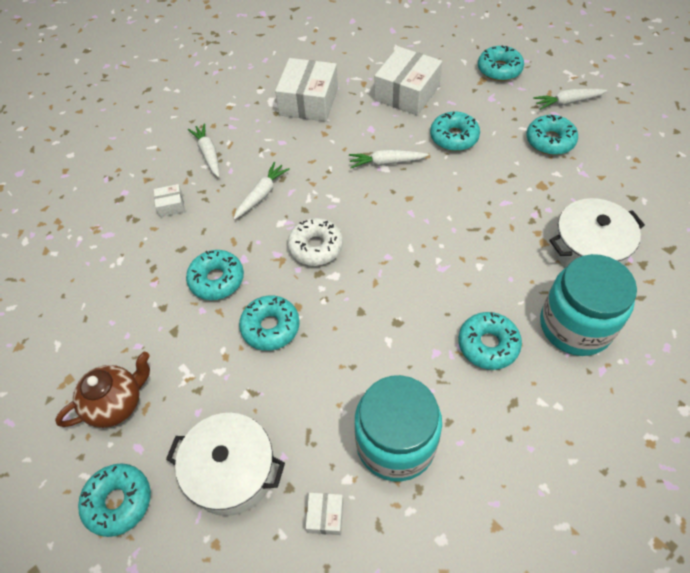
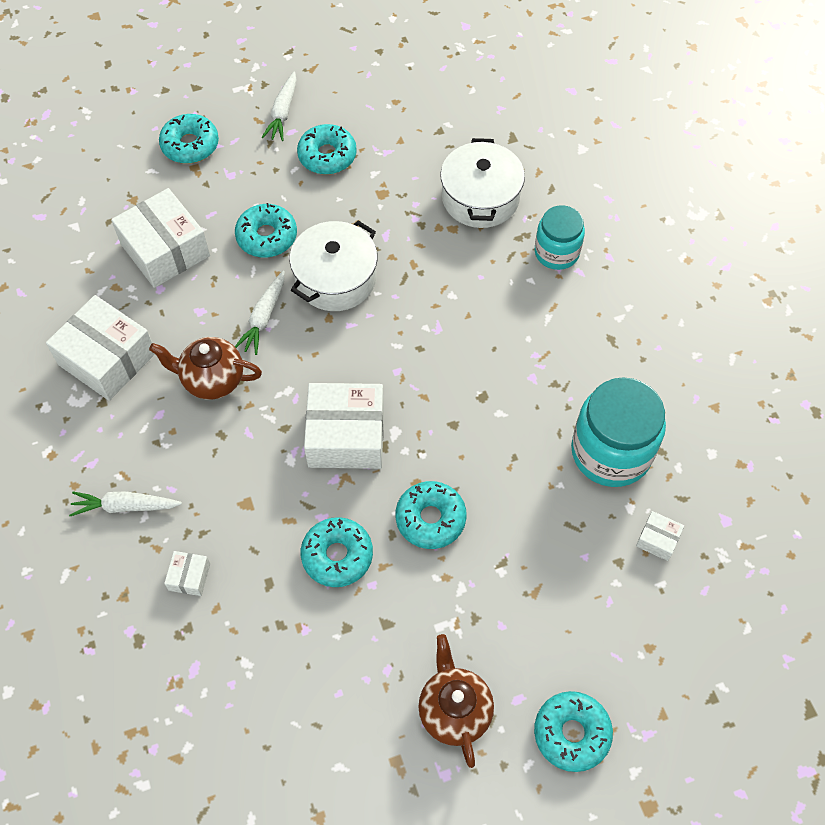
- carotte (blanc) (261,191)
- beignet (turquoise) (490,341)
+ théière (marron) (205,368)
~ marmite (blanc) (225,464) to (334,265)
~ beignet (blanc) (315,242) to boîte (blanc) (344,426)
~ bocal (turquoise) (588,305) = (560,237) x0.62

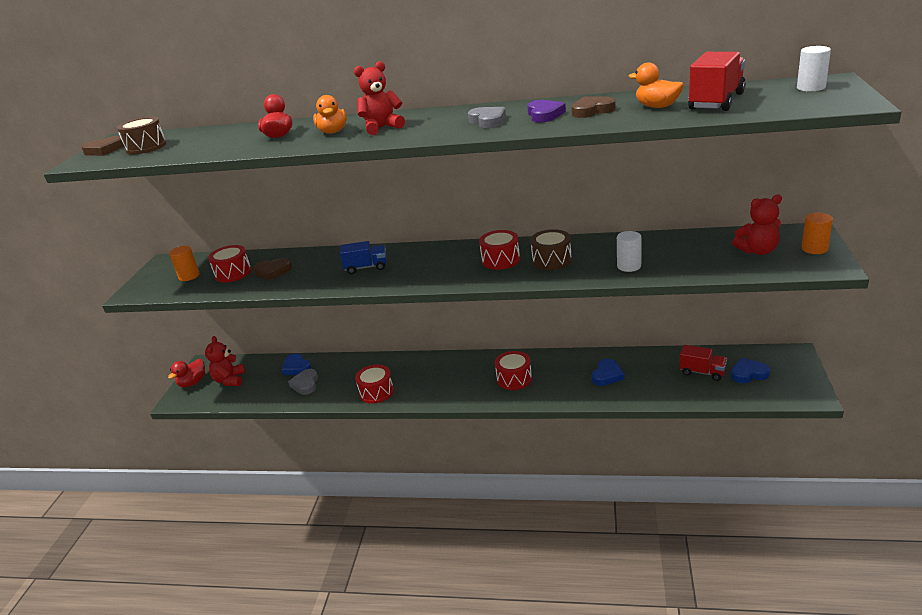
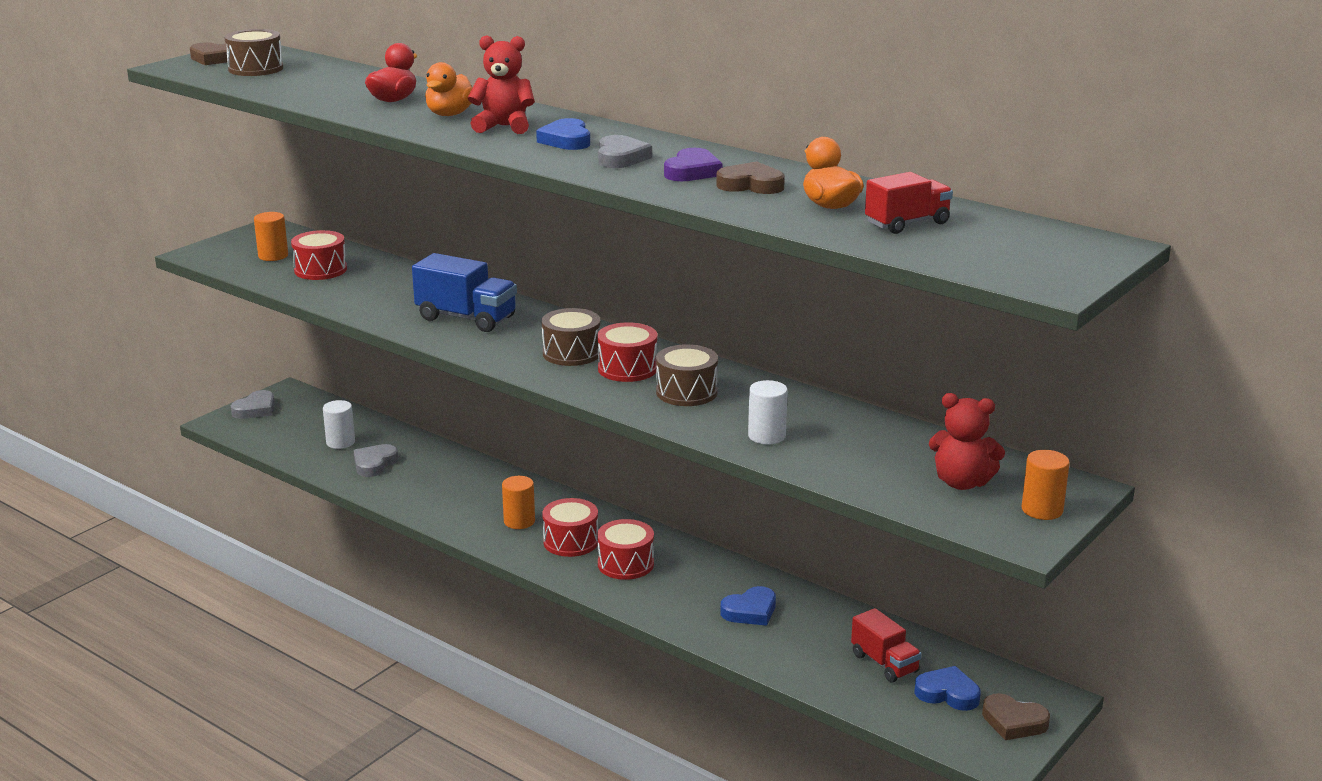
- ours en peluche (rouge) (225,361)
+ cylindre (orange) (518,502)
+ tambour (marron) (571,337)
~ cœur (marron) (273,269) to (1016,716)
~ cœur (bleu) (296,364) to (563,134)
~ tambour (rouge) (374,384) to (570,527)
~ cylindre (blanc) (814,68) to (339,424)
~ canard (rouge) (186,373) to cœur (gris) (253,404)
~ camion (bleu) (363,257) = (464,292) x1.50
~ camion (rouge) (717,81) = (909,203) x0.67

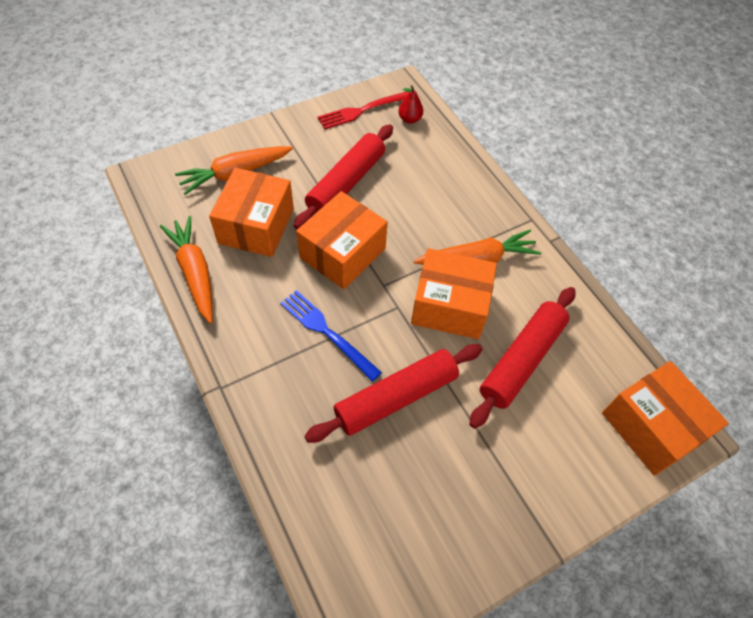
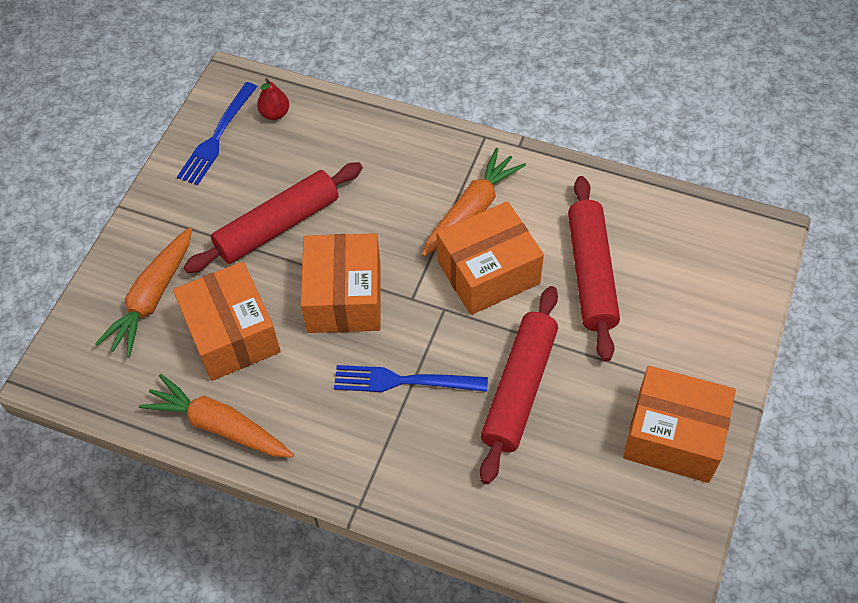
~ boîte (orange) (665,418) to (679,424)
~ fourchette (rouge) (363,110) to fourchette (bleu) (217,133)
~ rouleau à pâtisserie (rouge) (343,176) = (273,217) 60 degrees clockwise

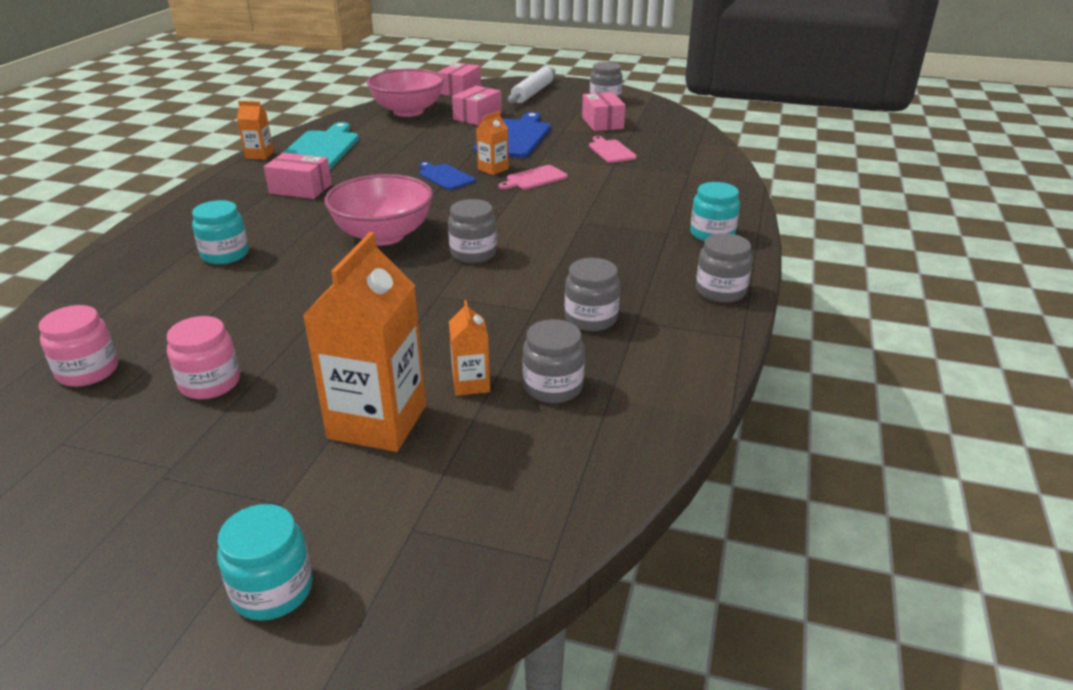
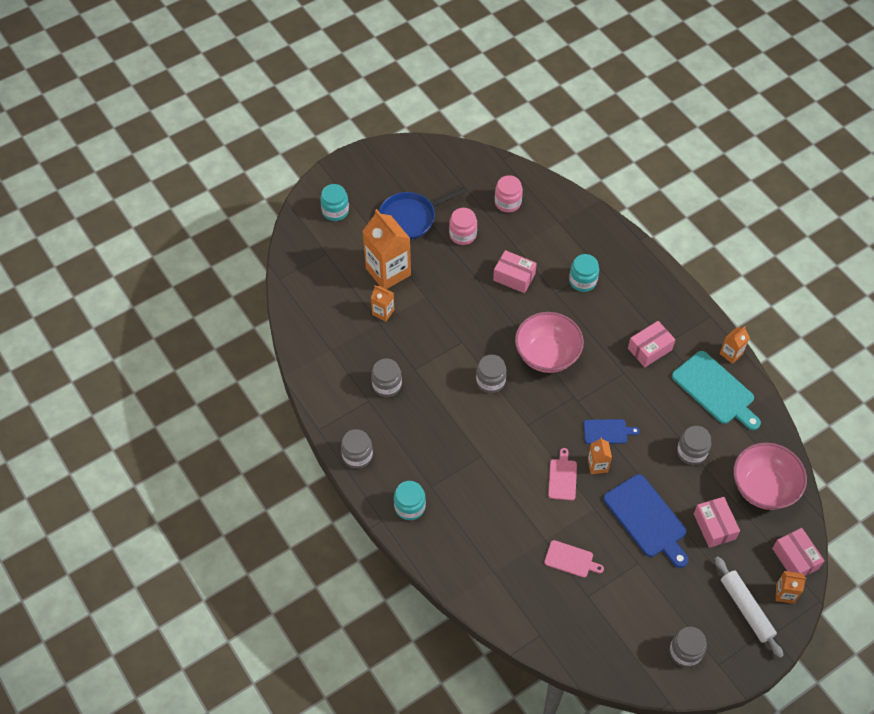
+ poêle (bleu) (423,213)
+ brique de lait (orange) (791,587)
~ bocal (gris) (554,361) to (694,445)
~ boîte (rose) (603,111) to (515,271)

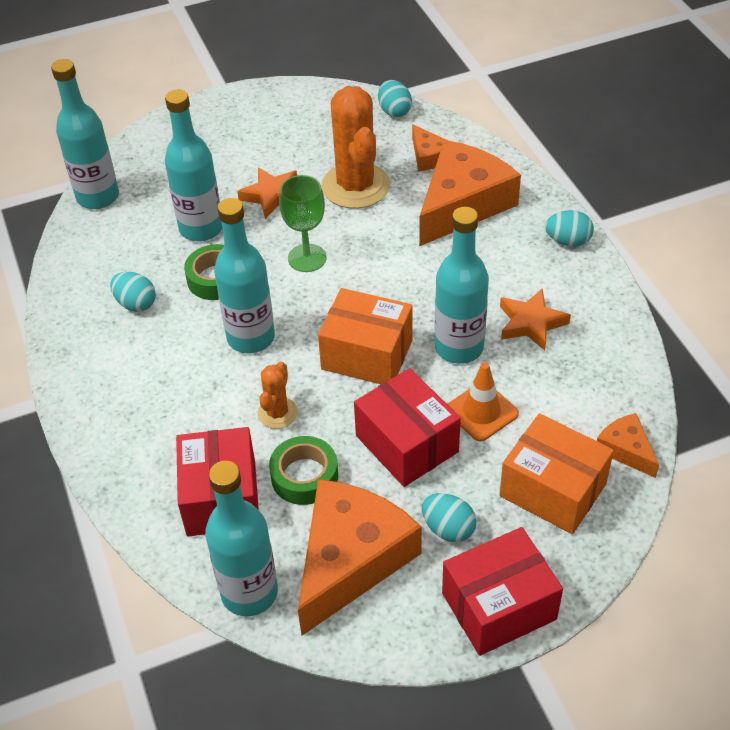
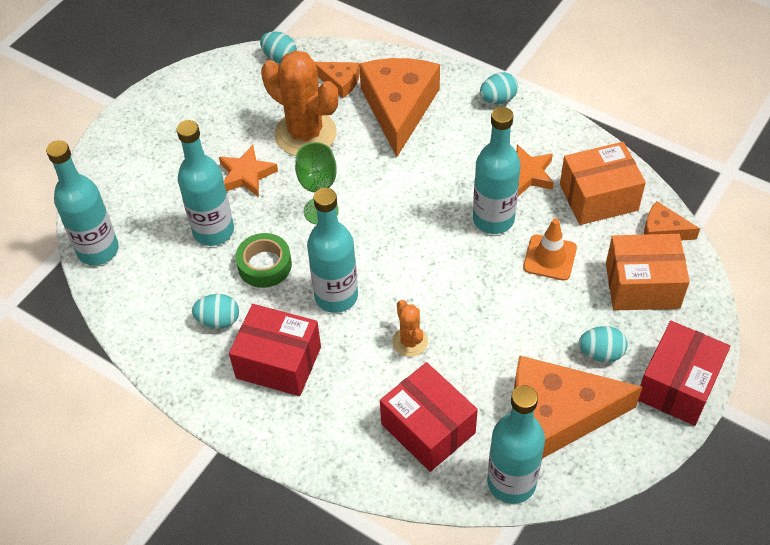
- ruban adhésif (vert) (303,470)
~ boîte (orange) (365,336) to (603,183)
~ boîte (rouge) (407,427) to (275,350)
~ fromage (orange) (360,557) = (578,407) 90 degrees counterclockwise

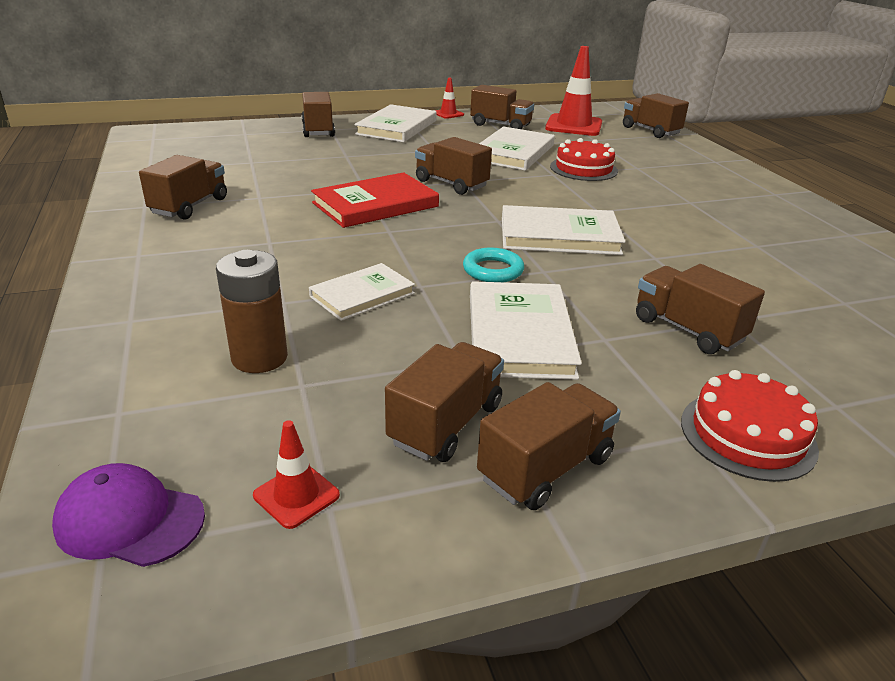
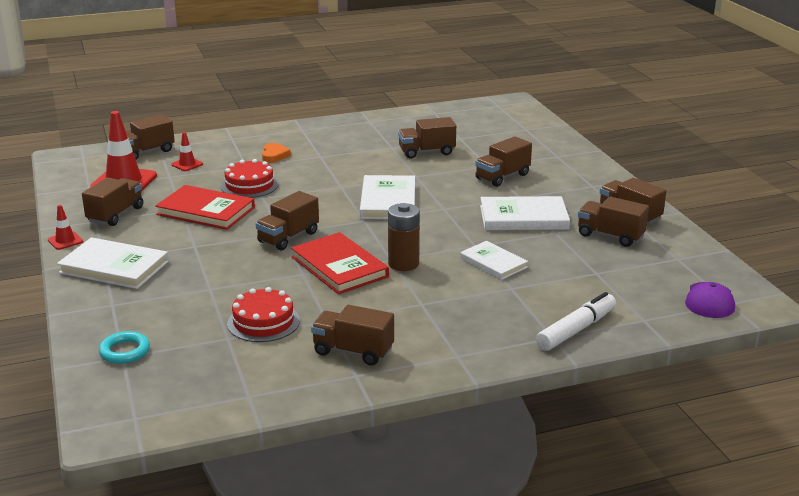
+ cœur (orange) (276,153)
+ feutre (blanc) (576,321)
~ pile (marron) (252,311) to (404,237)
~ cône de chantier (rouge) (296,474) to (187,151)
~ camion (marron) (318,114) to (427,138)
~ anneau (turquoise) (493,264) to (124,347)
~ gâteau (rouge) (750,426) to (263,314)
~ livre (blanc) (517,148) to livre (rouge) (205,207)

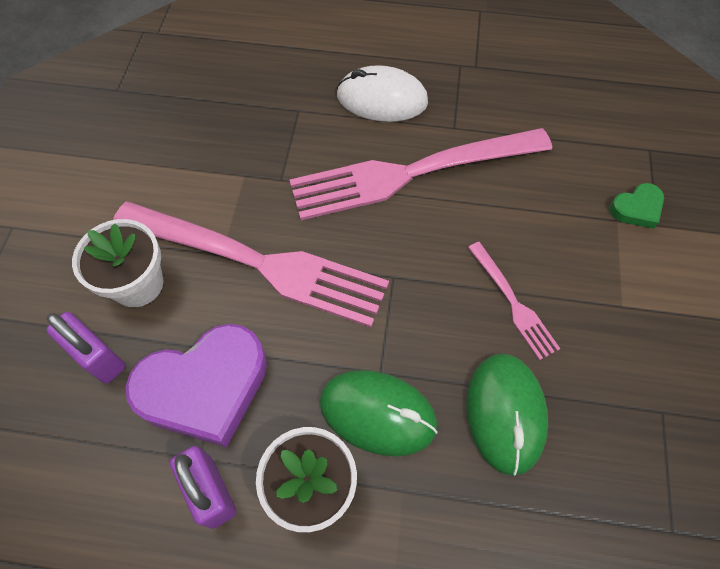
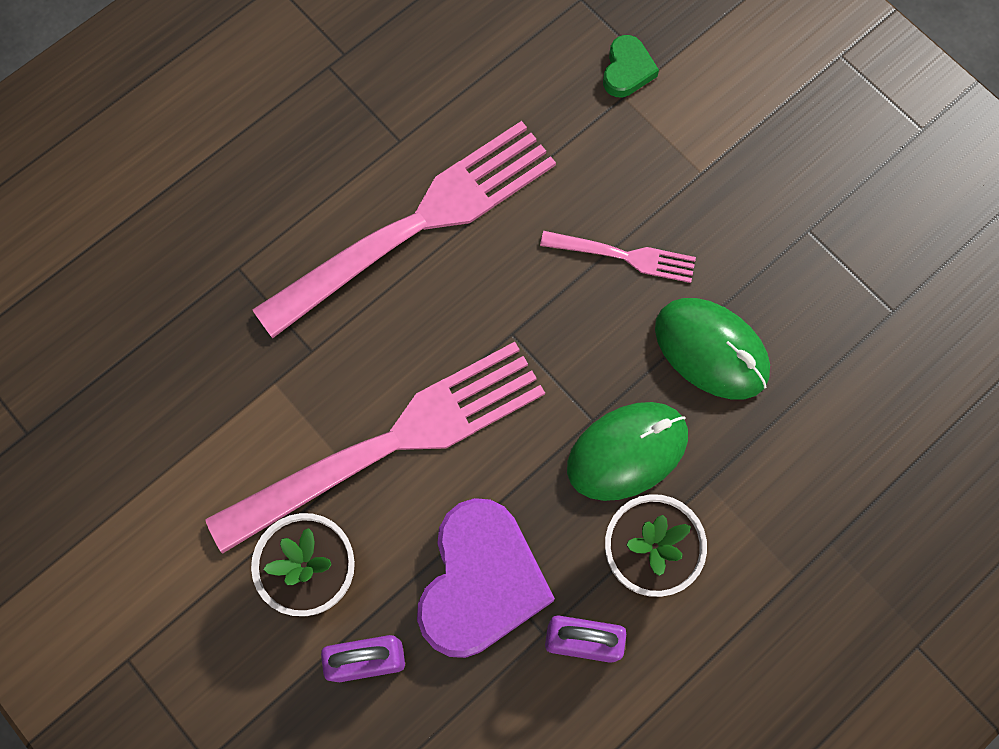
- souris (blanc) (382,93)
~ fourchette (rose) (421,174) = (404,229) 150 degrees counterclockwise

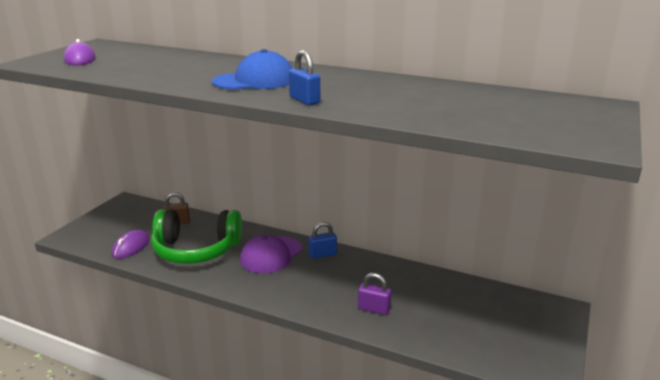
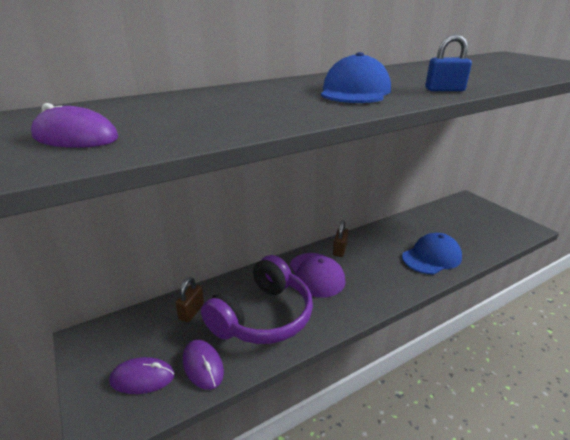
+ souris (violet) (141,375)
~ cadenas (violet) (374,294) to casquette (bleu) (432,253)
~ casque audio (vert) (196,236) to casque audio (violet) (257,299)
~ cadenas (bleu) (322,240) to cadenas (marron) (341,238)

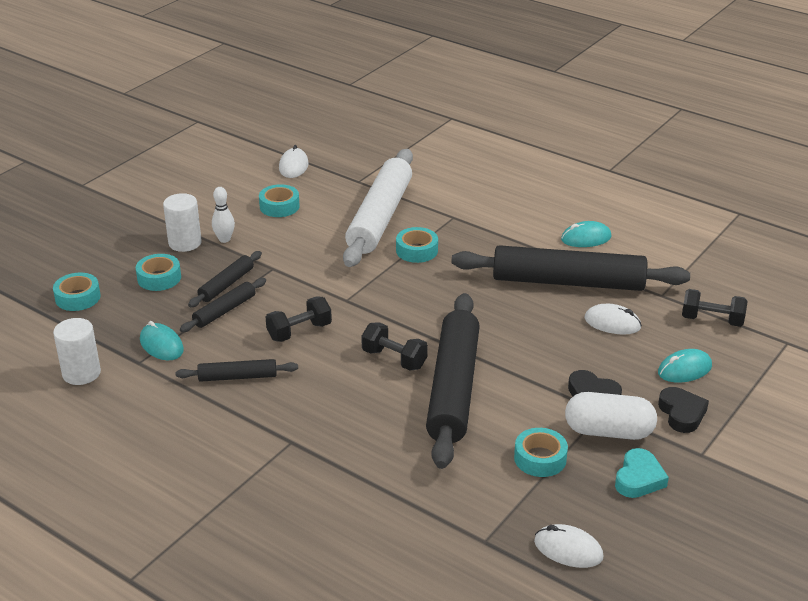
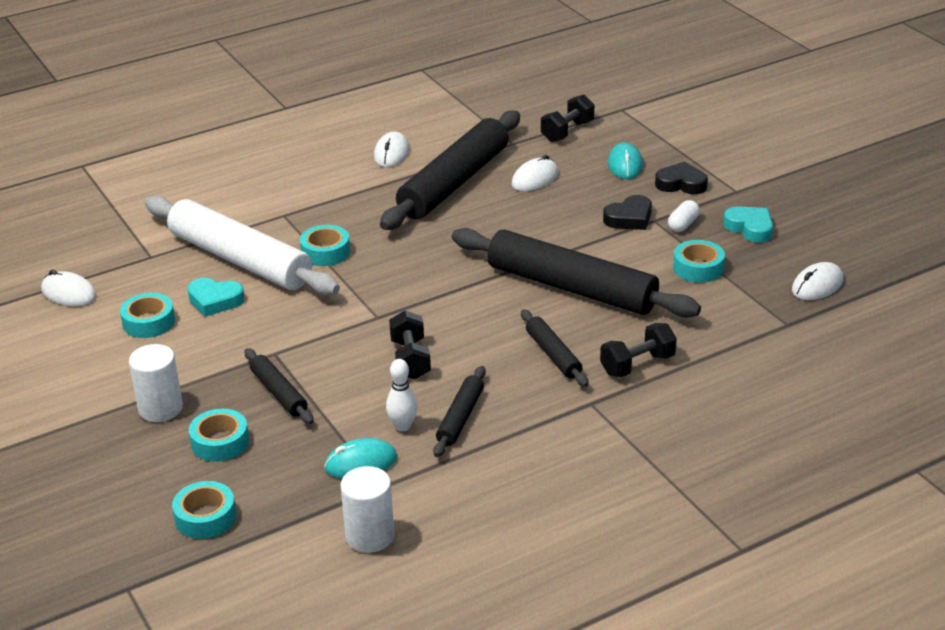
+ cœur (turquoise) (216,297)
~ rouleau à pâtisserie (noir) (223,305) to (555,348)
~ quille (blanc) (223,215) to (402,395)
~ haltère (noir) (394,346) to (638,350)
~ souris (turquoise) (586,234) to souris (blanc) (391,149)
~ gélule (blanc) (611,416) = (684,216) x0.52

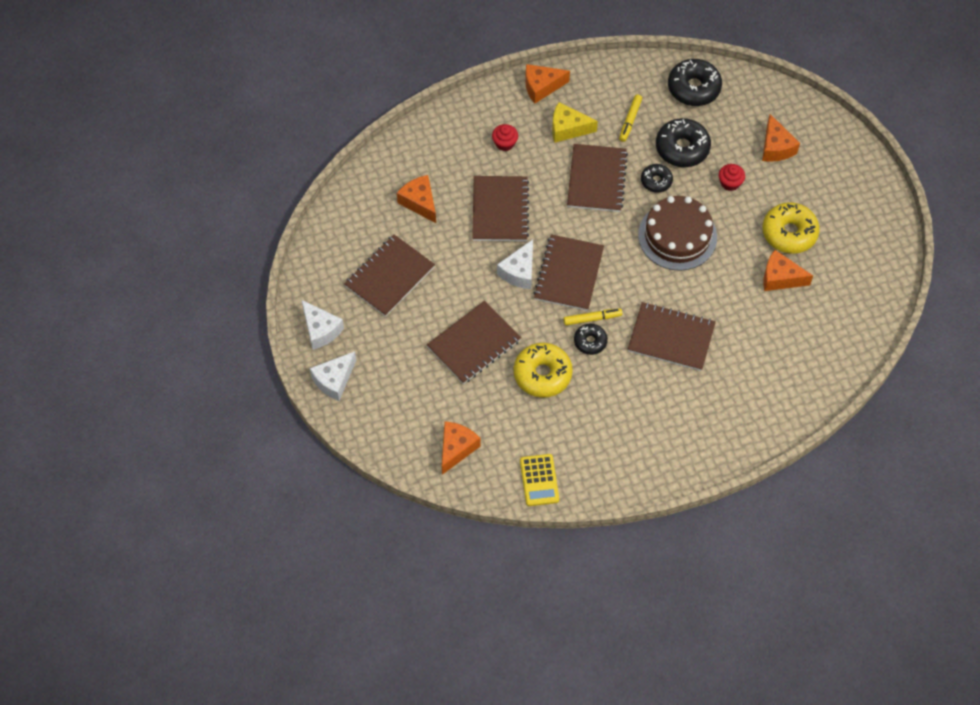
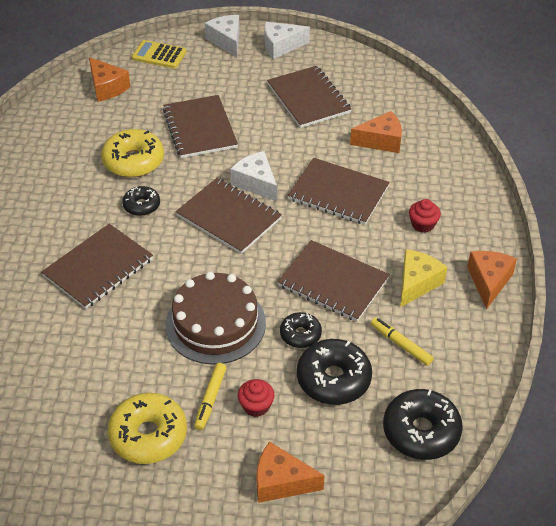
- fromage (orange) (788,270)
~ calculatrice (jaune) (539,480) to (159,54)
~ feutre (jaune) (593,317) to (210,396)

